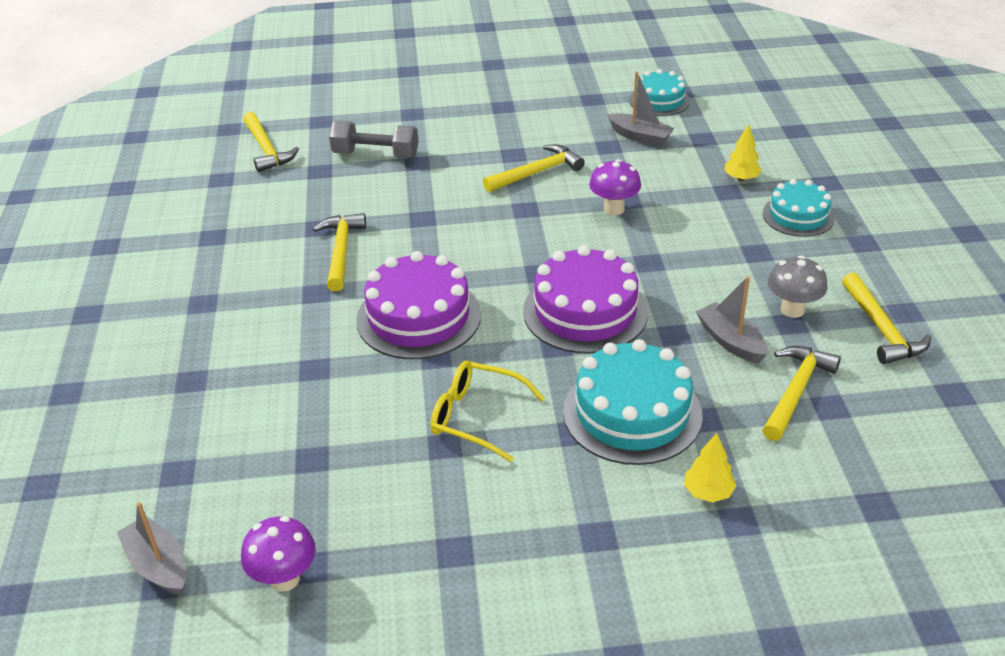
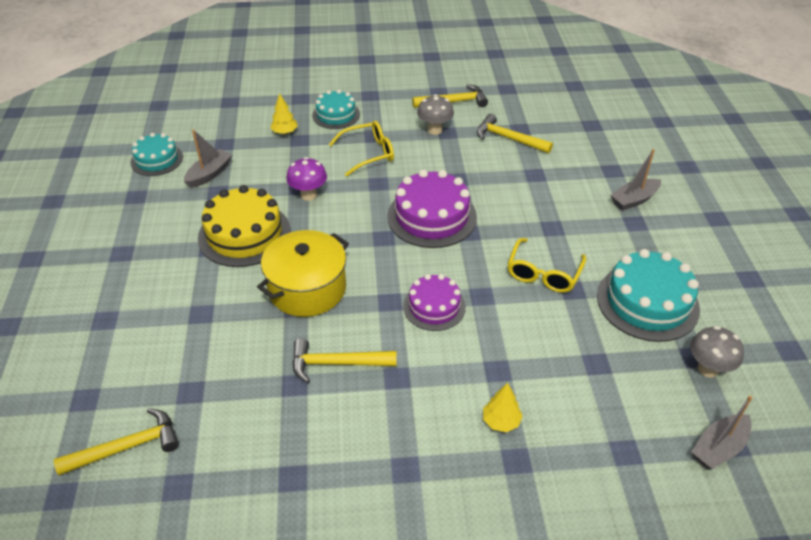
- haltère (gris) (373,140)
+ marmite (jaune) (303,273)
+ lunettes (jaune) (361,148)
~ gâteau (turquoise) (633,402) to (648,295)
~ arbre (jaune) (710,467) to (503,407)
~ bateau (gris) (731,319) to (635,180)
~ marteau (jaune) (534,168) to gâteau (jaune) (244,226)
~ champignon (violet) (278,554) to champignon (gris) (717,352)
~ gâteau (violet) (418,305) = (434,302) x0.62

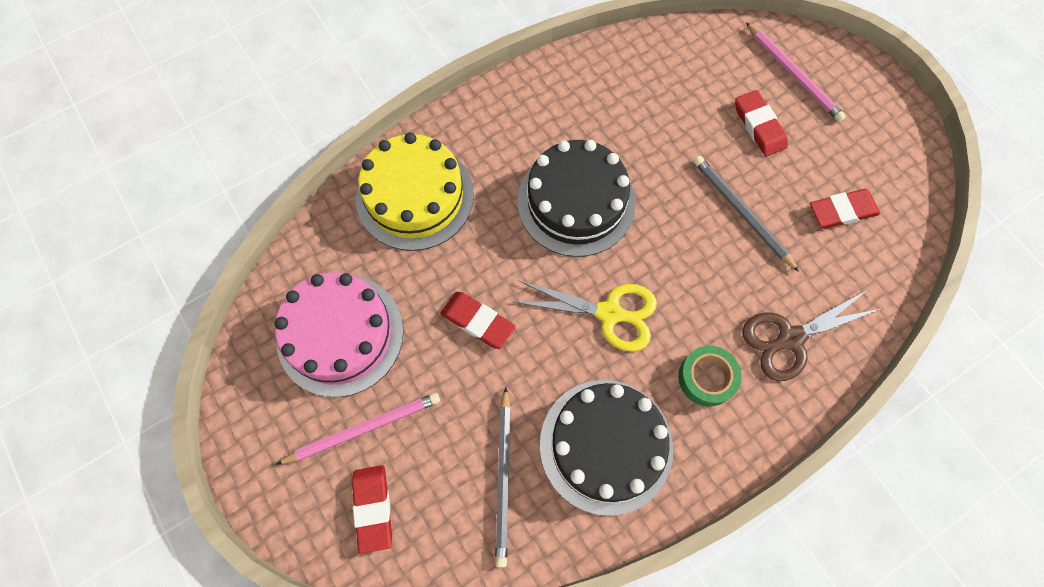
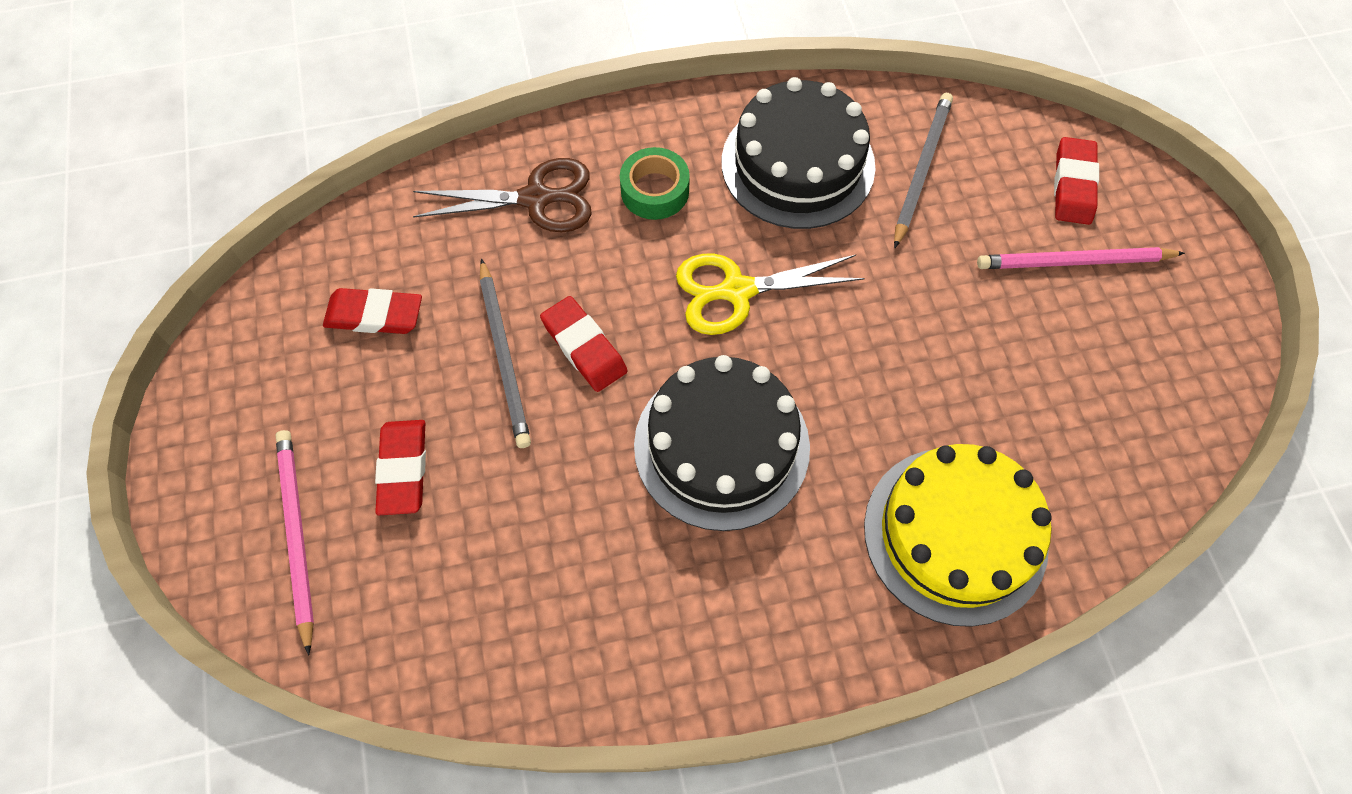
- gâteau (rose) (339,334)
~ gomme (rouge) (478,320) to (584,344)
~ ciseaux (jaune) (585,316) = (770,294) 45 degrees counterclockwise

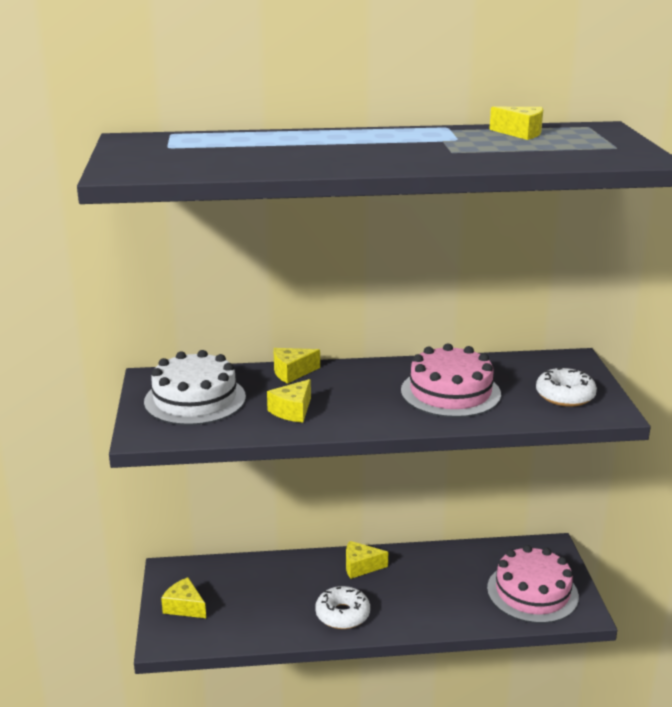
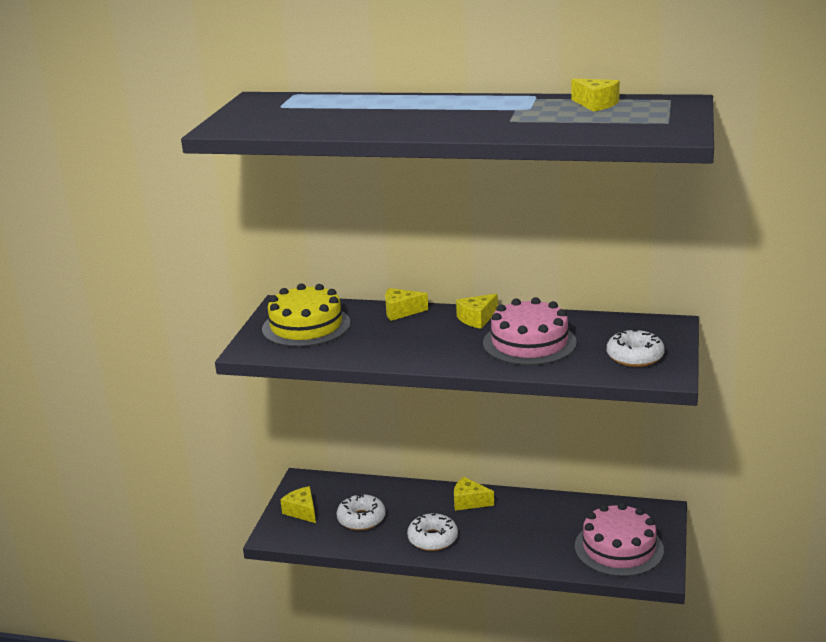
+ beignet (blanc) (361,512)
~ fromage (jaune) (289,401) to (477,311)
~ gâteau (blanc) (195,387) to gâteau (jaune) (306,315)

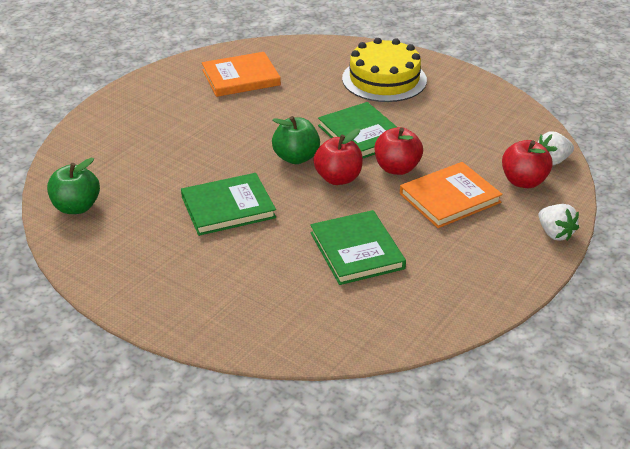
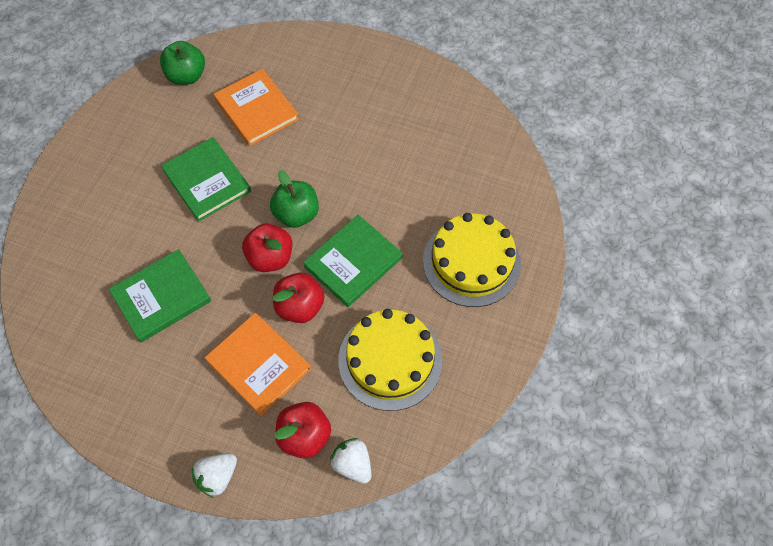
+ gâteau (jaune) (390,360)
~ livre (orange) (241,74) to (256,107)

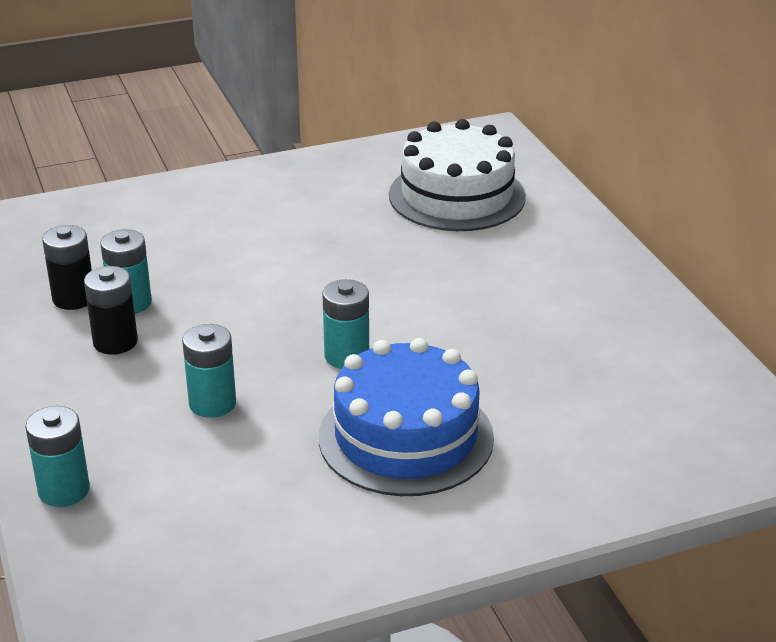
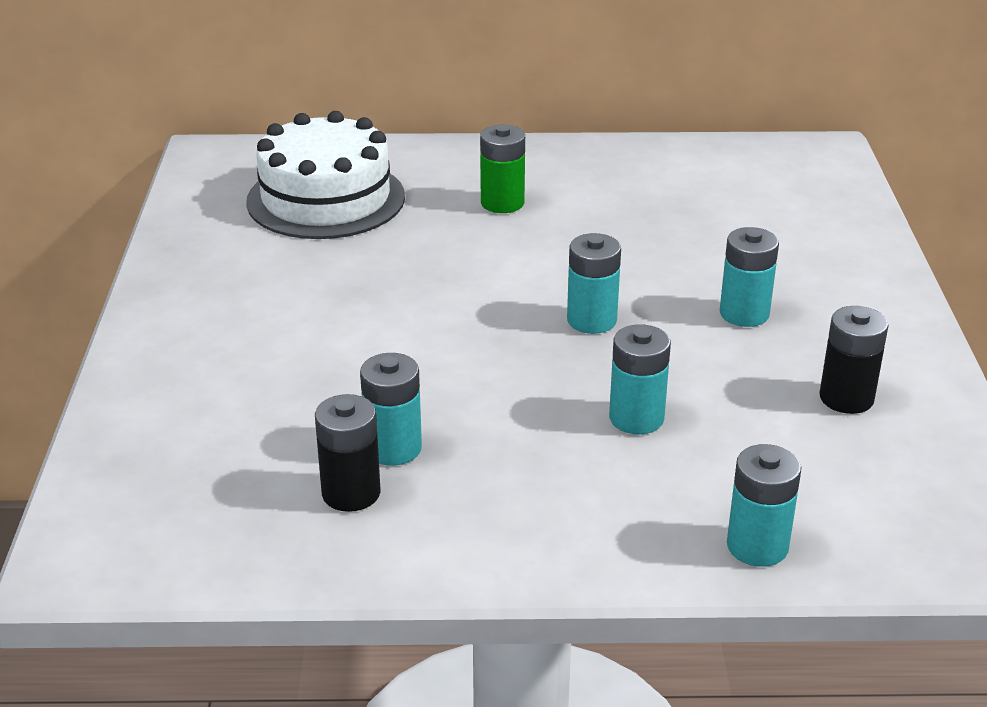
+ pile (vert) (502,169)
~ pile (noir) (111,310) to (854,360)
~ gâteau (bleu) (406,417) to pile (turquoise) (749,277)

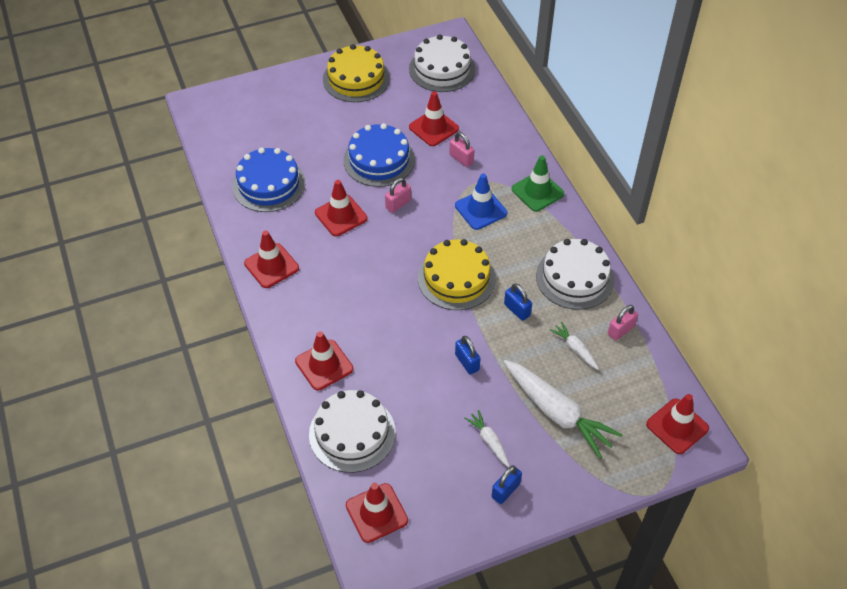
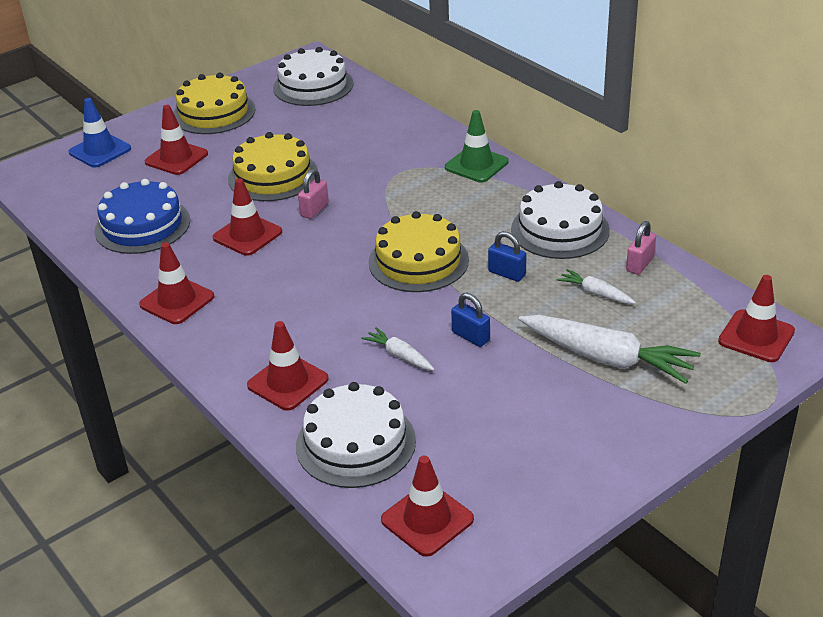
- cadenas (rose) (461,149)
- cadenas (bleu) (507,485)
~ cône de chantier (rouge) (434,118) to (176,140)
~ cône de chantier (bleu) (481,202) to (100,133)
~ carotte (blanc) (487,438) to (397,348)
~ gâteau (bleu) (379,155) to gâteau (jaune) (273,166)

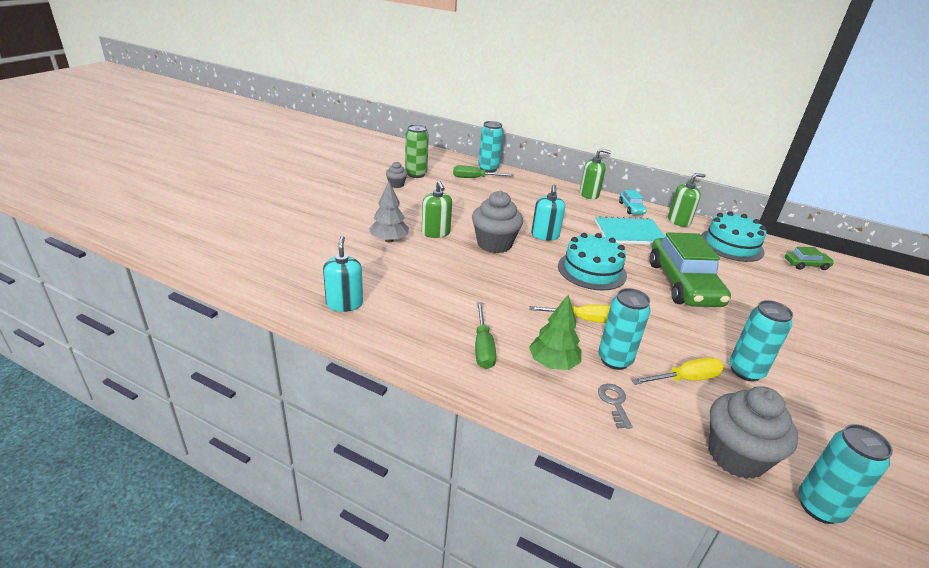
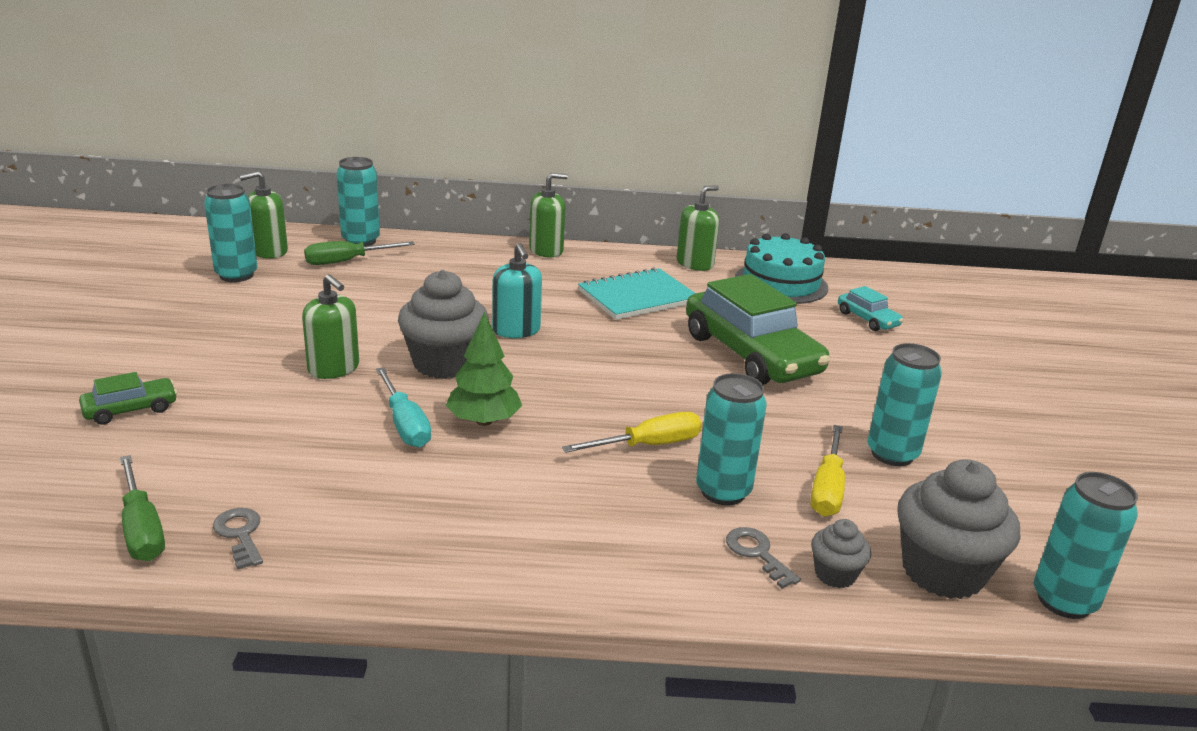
- arbre (gris) (389,211)
- gâteau (turquoise) (592,261)
+ distributeur de savon (vert) (264,215)
+ tournevis (turquoise) (403,407)
~ muffin (gris) (396,174) to (841,553)
~ tournevis (vert) (485,335) to (142,508)
~ arbre (vert) (555,332) to (484,369)
~ voiture (turquoise) (633,202) to (870,308)
~ voiture (vert) (809,258) to (128,398)
~ distributeur de savon (turquoise) (343,274) to clé (gris) (238,538)
~ canette (vert) (417,151) to canette (turquoise) (231,233)
~ tournevis (jaune) (678,371) = (828,471) 150 degrees clockwise

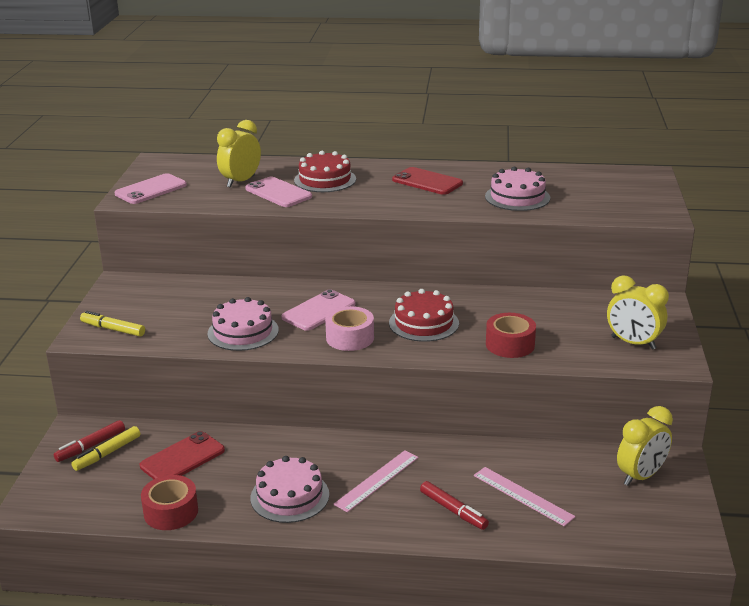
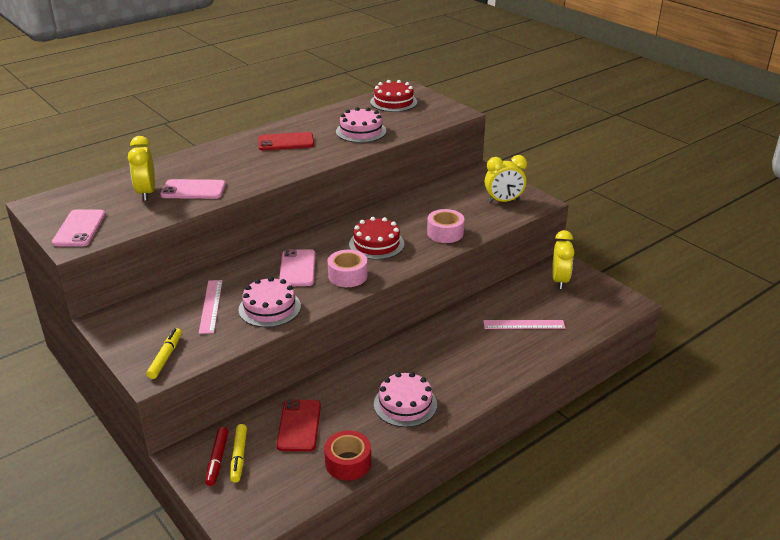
- feutre (rouge) (454,505)
~ gâteau (rouge) (325,171) to (393,96)
~ règle (rose) (376,481) to (211,307)
~ ruban adhésif (rouge) (511,335) to ruban adhésif (rose) (446,226)
~ feutre (jaune) (112,324) = (164,353) 120 degrees clockwise

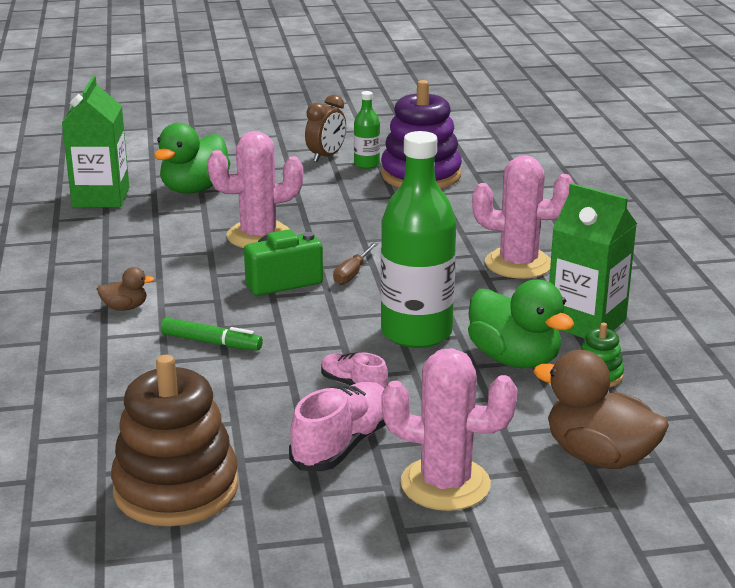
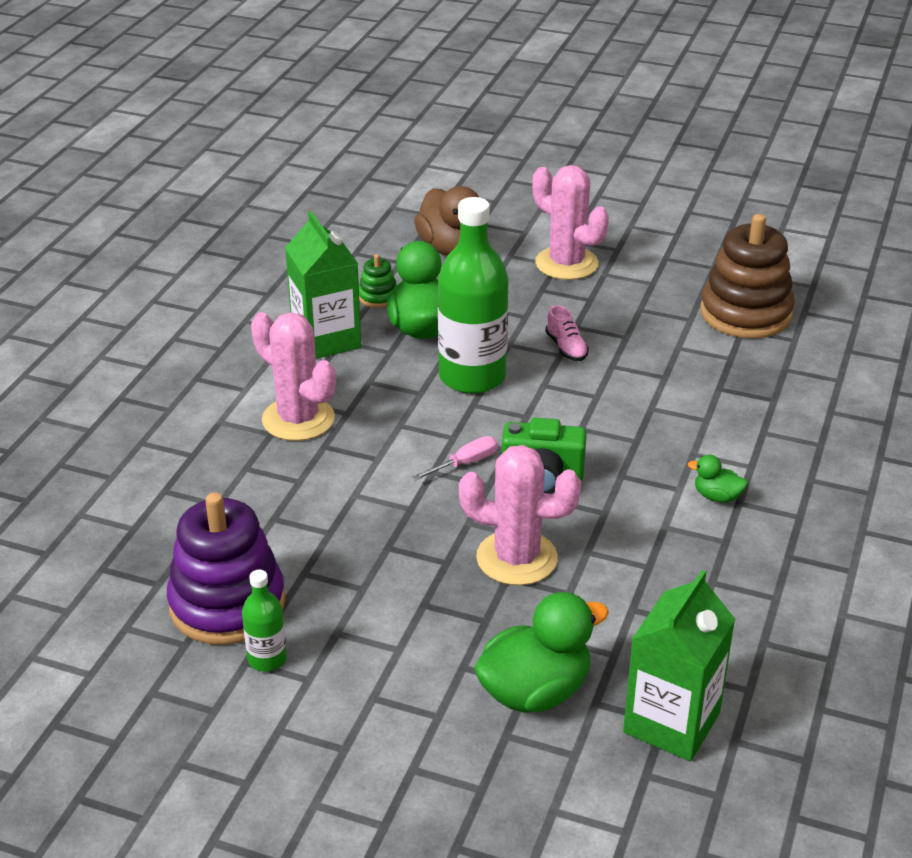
- feutre (vert) (212,334)
- chaussure (rose) (337,426)
- réveil (marron) (325,128)
~ canard (marron) (125,289) to canard (vert) (718,479)
~ tournevis (marron) (355,263) to tournevis (rose) (455,458)

